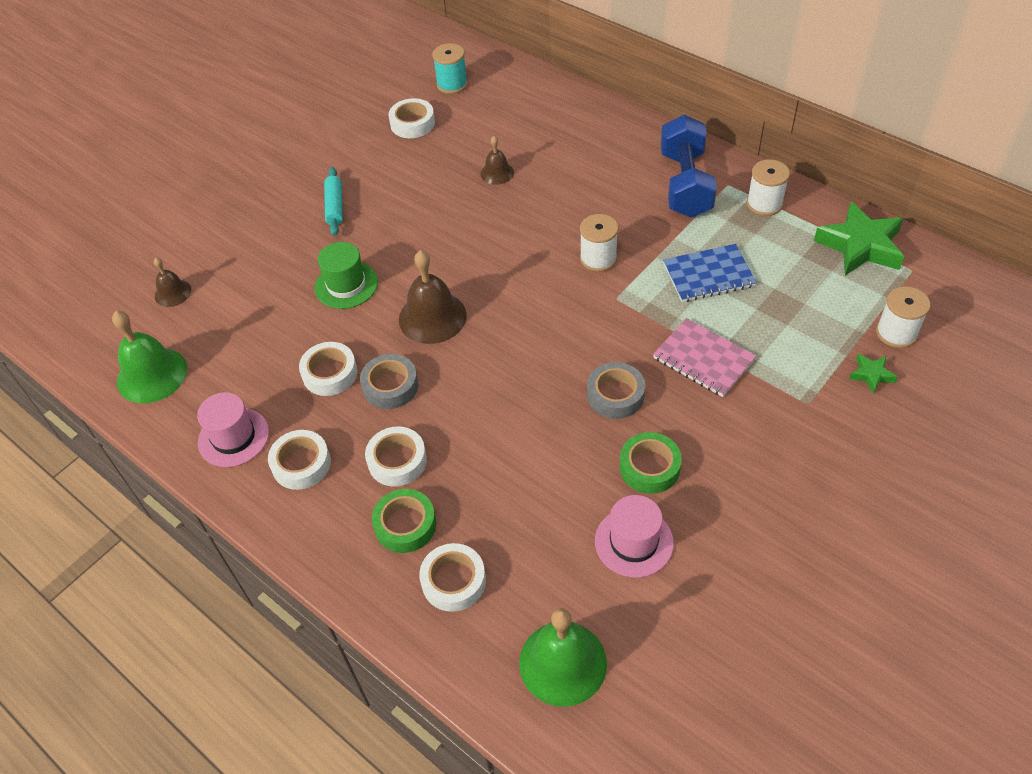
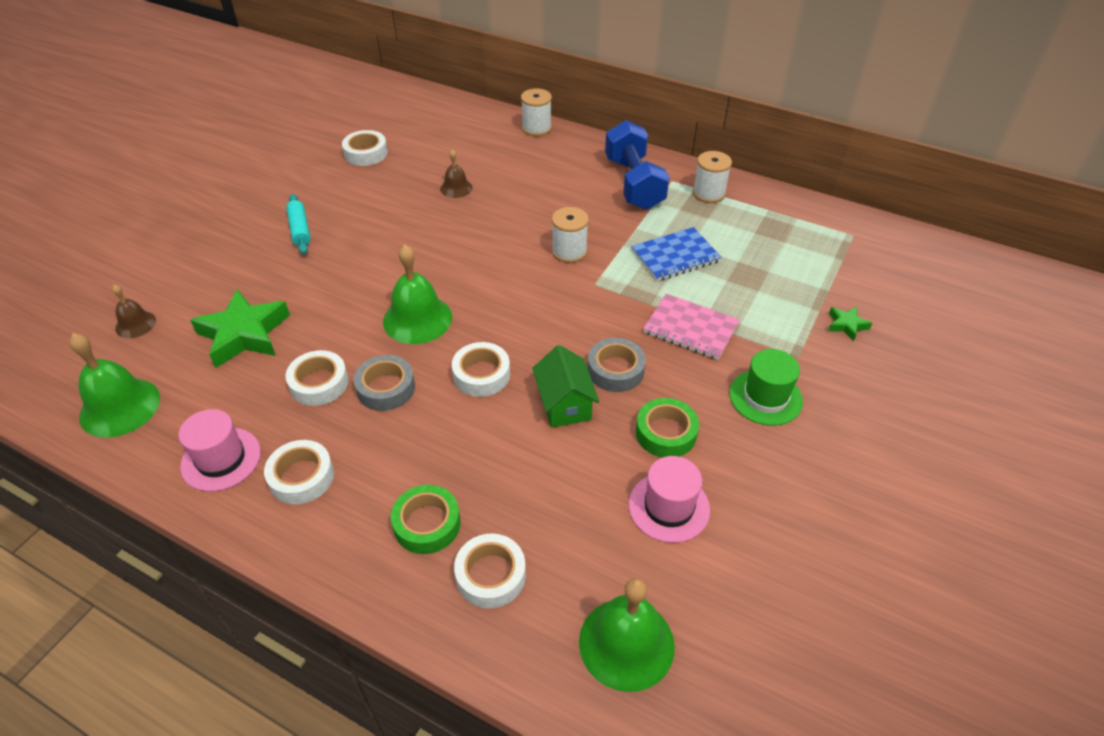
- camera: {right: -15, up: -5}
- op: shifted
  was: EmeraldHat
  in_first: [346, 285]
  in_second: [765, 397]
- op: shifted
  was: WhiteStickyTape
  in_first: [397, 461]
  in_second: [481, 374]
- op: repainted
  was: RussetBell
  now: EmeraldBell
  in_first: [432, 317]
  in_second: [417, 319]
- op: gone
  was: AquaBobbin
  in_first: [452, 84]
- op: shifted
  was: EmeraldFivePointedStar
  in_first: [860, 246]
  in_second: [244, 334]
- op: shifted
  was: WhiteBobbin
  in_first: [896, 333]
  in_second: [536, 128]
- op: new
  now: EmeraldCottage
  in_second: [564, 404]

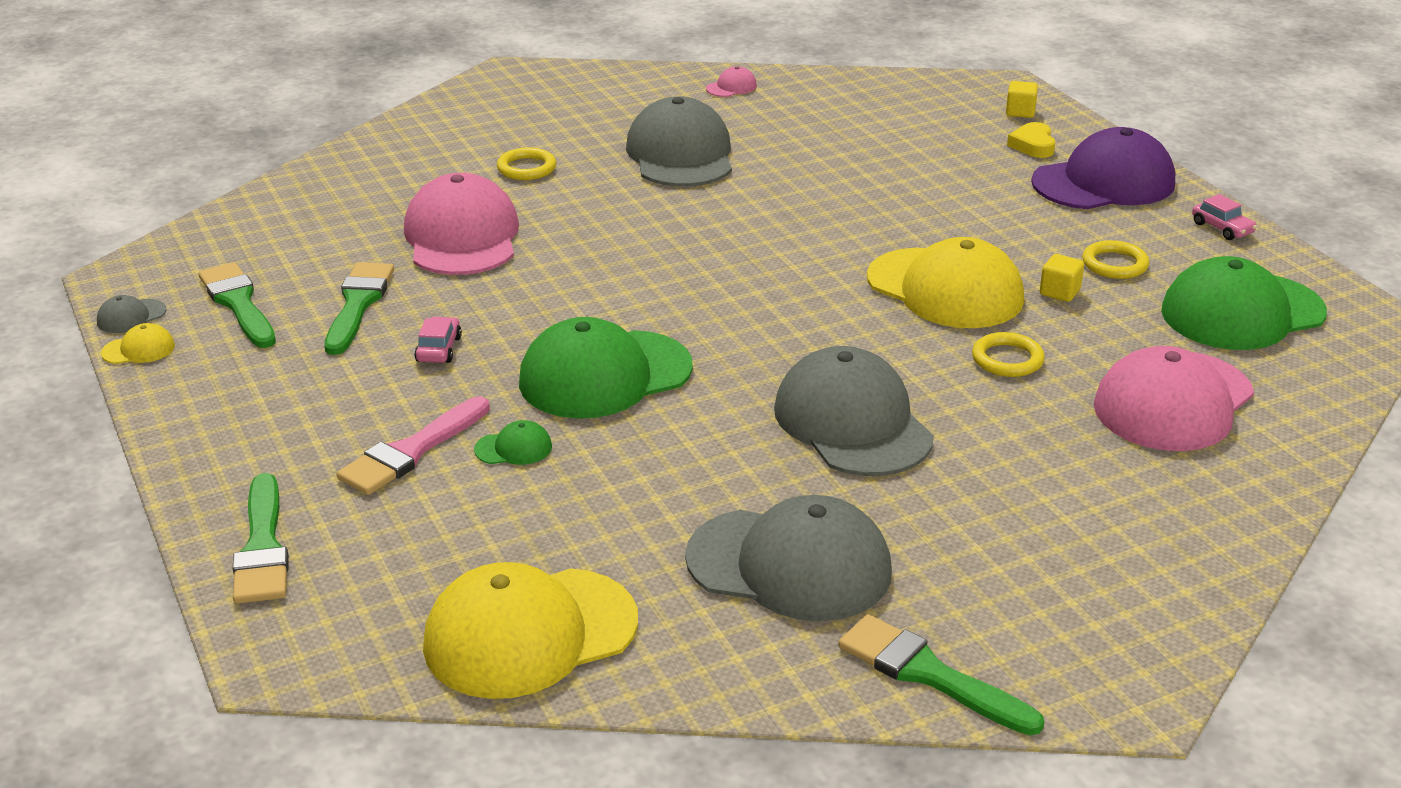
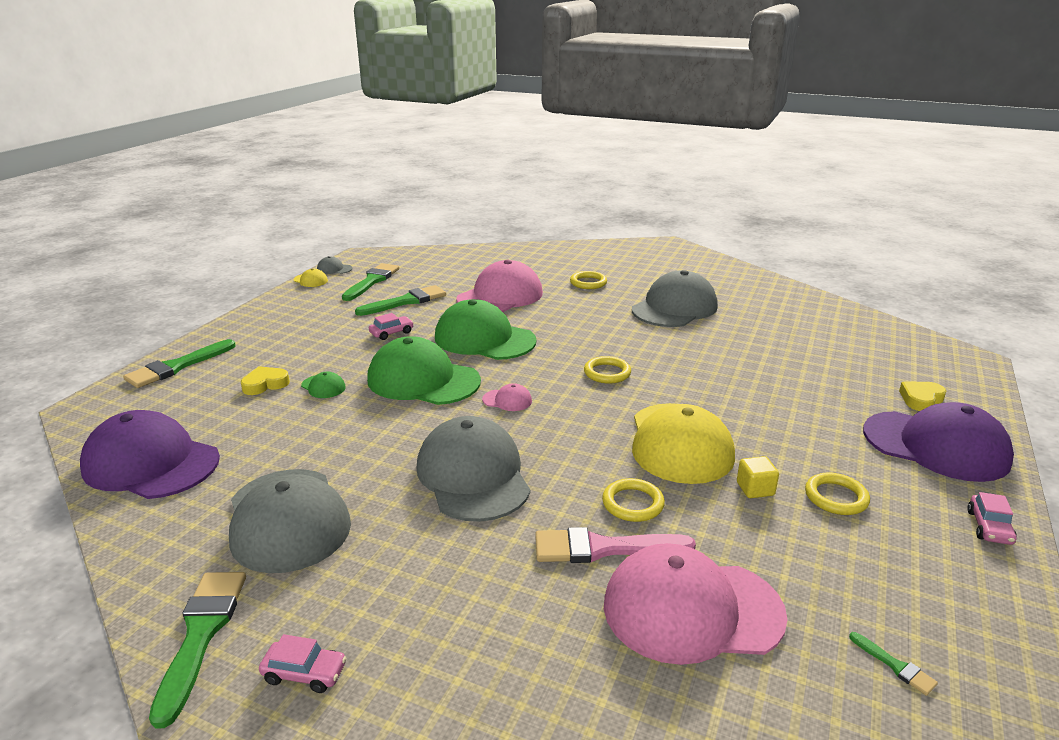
- camera: {right: 50, up: -5}
- op: shifted
  was: RosePinkPaintbrush
  in_first: [411, 451]
  in_second: [603, 548]
- op: repainted
  was: YellowPeakedCap
  now: VioletPeakedCap
  in_first: [530, 633]
  in_second: [151, 463]
- op: shifted
  was: RosePinkPeakedCap
  in_first: [731, 87]
  in_second: [507, 400]
- op: rotated
  was: GreyPeakedCap
  in_first: [852, 423]
  in_second: [473, 475]
  clockwise: -45
- op: gone
  was: YellowBlock
  in_first: [1020, 112]
- op: shifted
  was: EmeraldPeakedCap
  in_first: [1242, 312]
  in_second: [484, 339]
- op: new
  now: YellowLoveHeart
  in_second: [265, 384]
- op: new
  now: RosePinkCar
  in_second: [304, 673]
- op: new
  now: YellowHoop
  in_second: [607, 373]
- op: new
  now: EmeraldPaintbrush
  in_second: [895, 666]

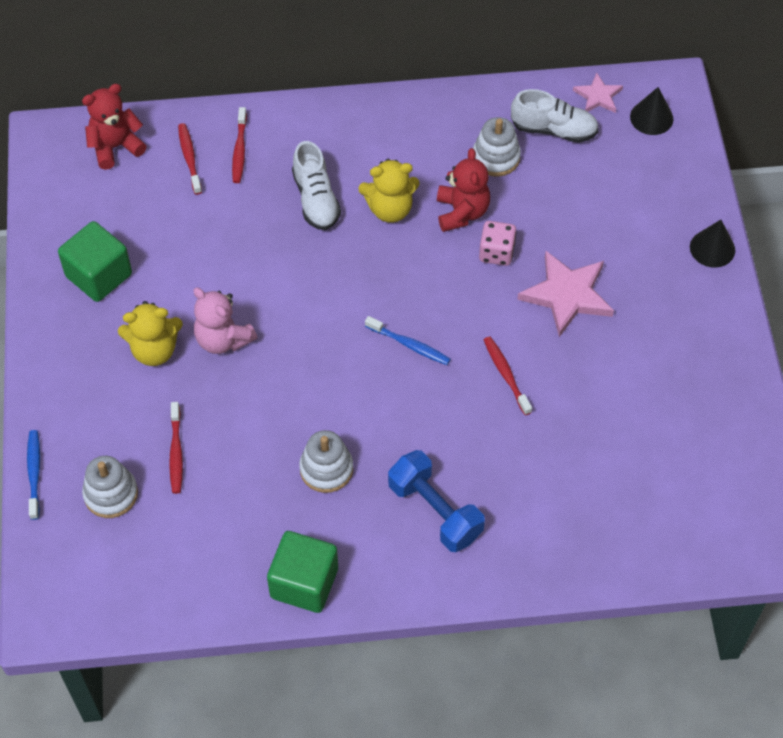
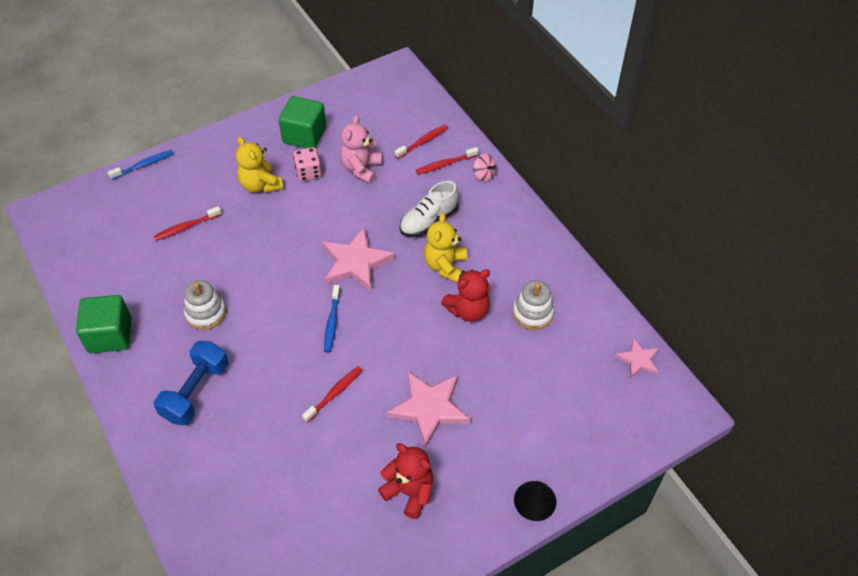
- camera: {right: 65, up: -5}
- op: shifted
  was: CrimsonTeddyBear
  in_first: [115, 147]
  in_second: [409, 492]
- op: gone
  was: WhiteStackingRings
  in_first: [111, 494]
- op: shifted
  was: RosePinkTeddyBear
  in_first: [223, 339]
  in_second: [361, 168]
- op: rotated
  was: YellowTeddyBear
  in_first: [390, 209]
  in_second: [445, 266]
  clockwise: 45
- op: shifted
  was: RosePinkGameDie
  in_first: [496, 252]
  in_second: [308, 172]
- op: gone
  was: WhiteLaceUpShoe
  in_first: [554, 130]
- op: gone
  was: JetBlackCone
  in_first: [651, 117]
- op: new
  now: RosePinkFivePointedStar
  in_second: [356, 262]
- op: new
  now: RosePinkToyTop
  in_second: [484, 175]

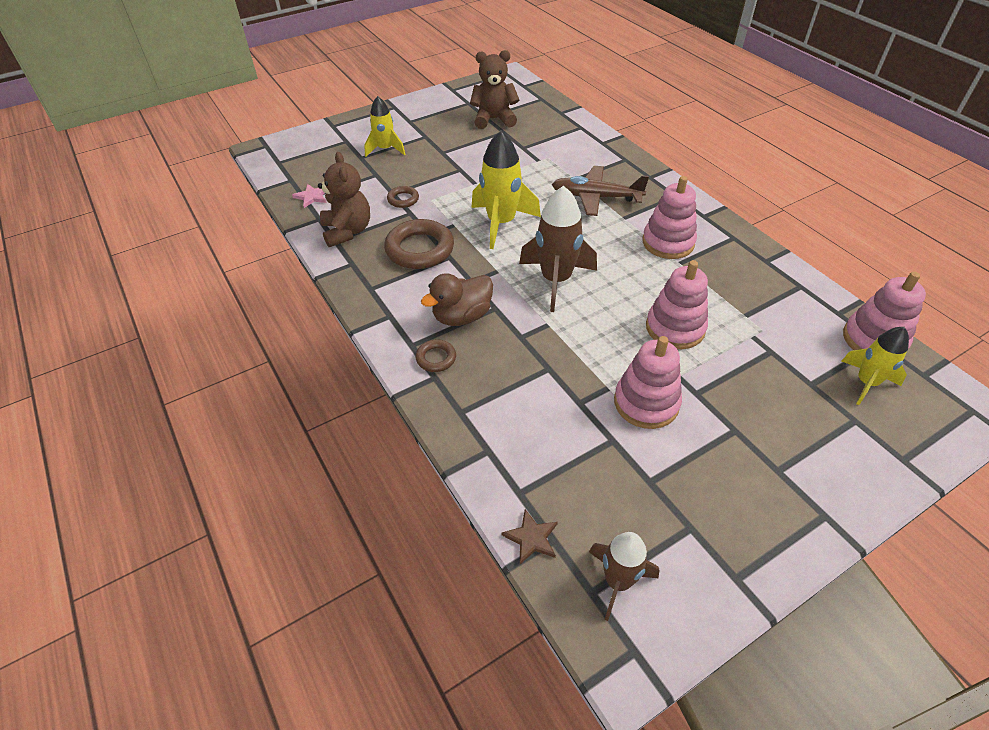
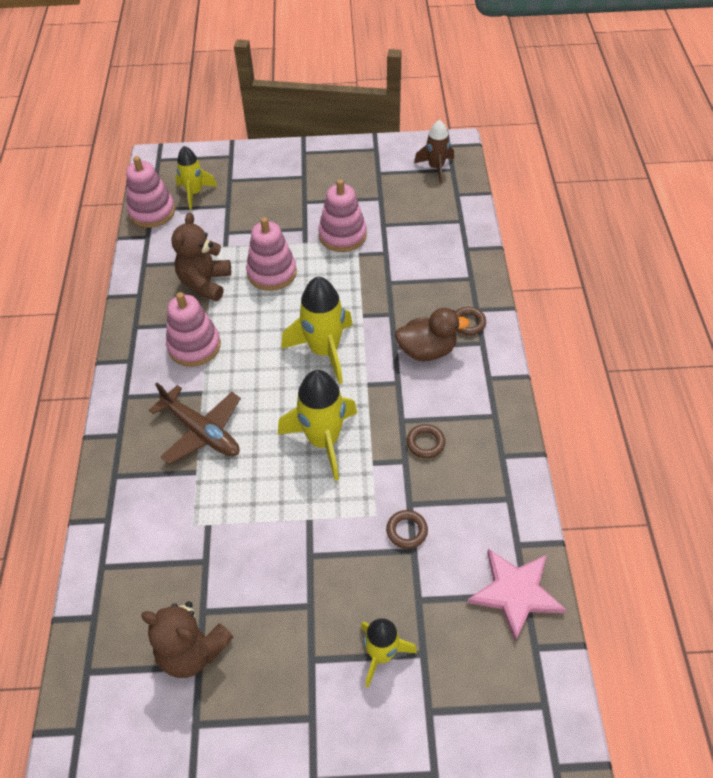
- camera: {right: -150, up: 5}
- op: scaled
  was: RosePinkFivePointedStar
  in_first: [312, 197]
  in_second: [515, 592]
  ratio: 1.91
- op: shifted
  was: RussetTeddyBear
  in_first: [347, 231]
  in_second: [205, 283]
- op: scaled
  was: RussetHoop
  in_first: [420, 249]
  in_second: [425, 443]
  ratio: 0.5
- op: gone
  was: RussetFivePointedStar
  in_first: [531, 538]
- op: repainted
  was: RussetRocket
  now: YellowRocket
  in_first: [556, 280]
  in_second: [324, 351]

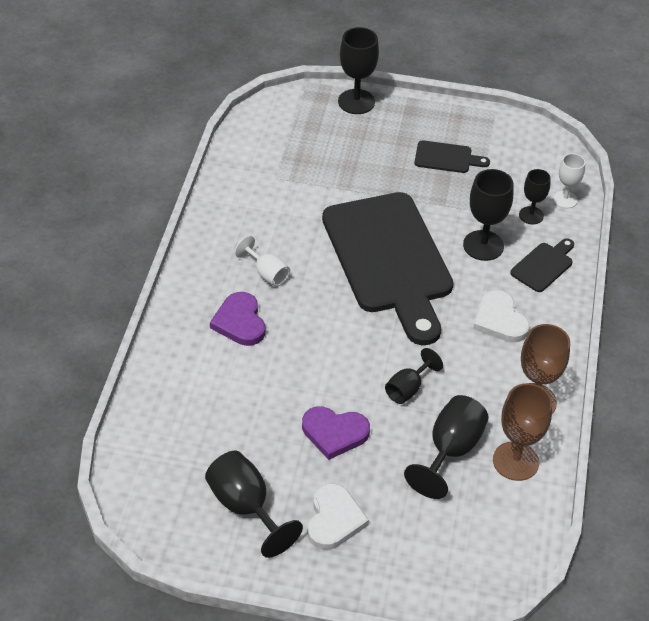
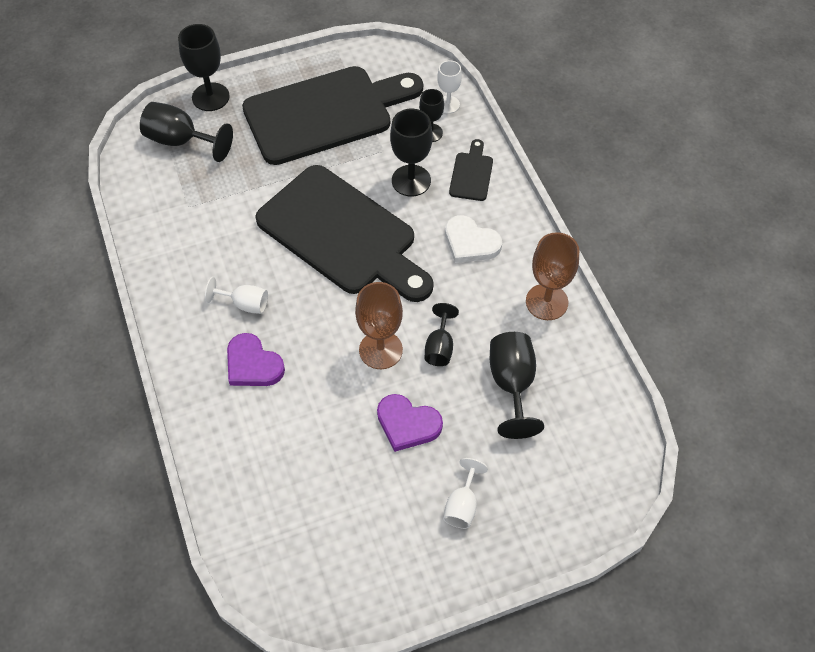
- camera: {right: -30, up: 10}
- op: shifted
  was: JetBlackGoblet
  in_first: [246, 507]
  in_second: [181, 141]
- op: rotated
  was: VioletLoveHeart
  in_first: [334, 433]
  in_second: [407, 424]
  clockwise: 45
- op: swapped
  was: WhiteLoveHeart
  now: WhiteGoblet
  in_first: [334, 519]
  in_second: [462, 505]
- op: scaled
  was: JetBlackChoppingBoard
  in_first: [447, 158]
  in_second: [325, 113]
  ratio: 2.47
- op: shifted
  was: RussetGoblet
  in_first: [515, 461]
  in_second: [380, 350]

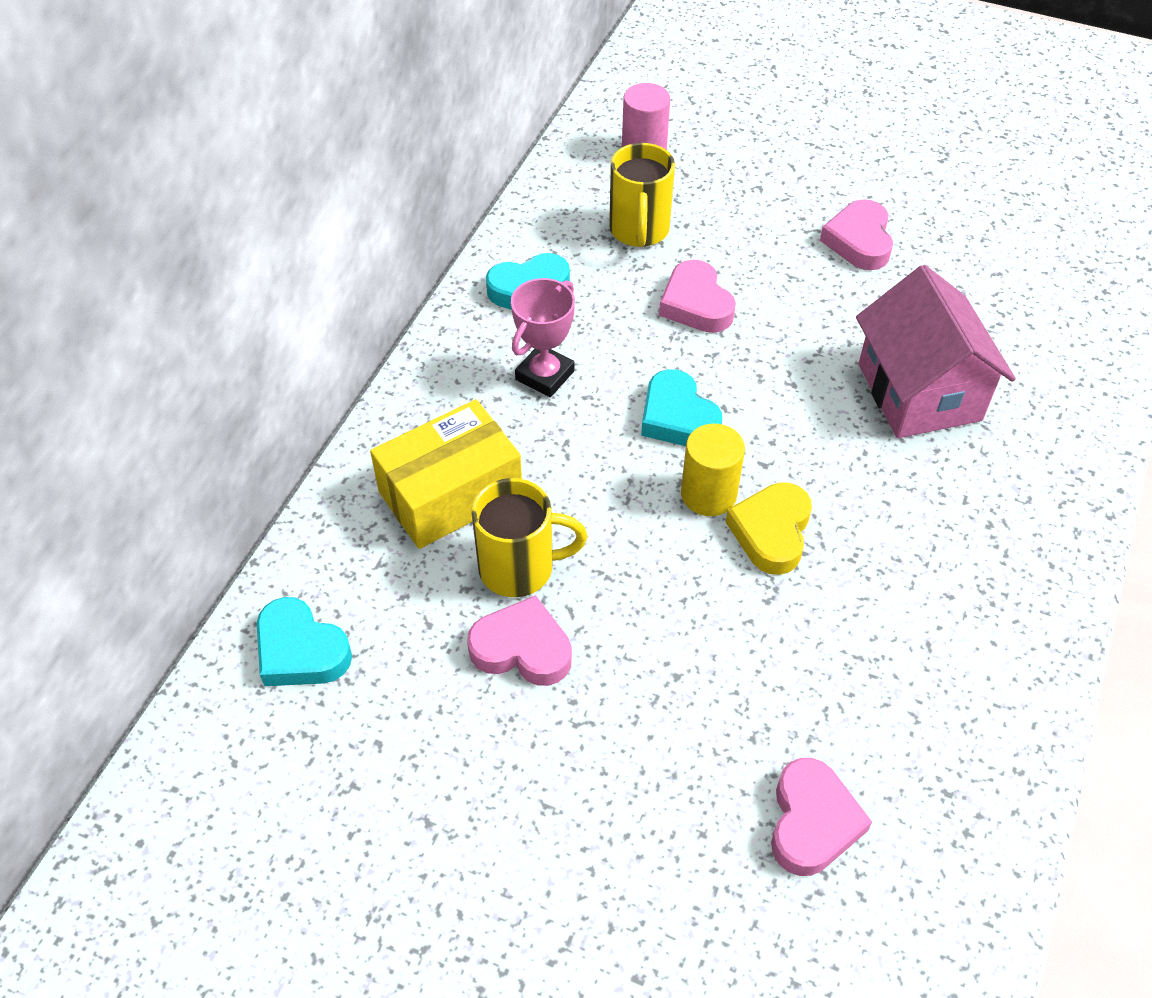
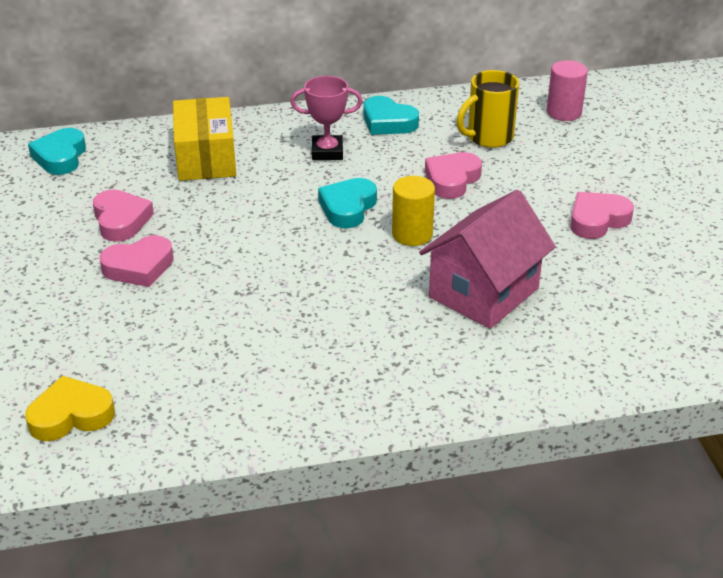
- camera: {right: 55, up: -15}
- op: rotated
  was: YellowParcel
  in_first: [450, 493]
  in_second: [206, 157]
  clockwise: 60
- op: gone
  was: YellowCoffeeMug
  in_first: [519, 568]
- op: shifted
  was: YellowCylinder
  in_first: [708, 494]
  in_second: [412, 234]
- op: shifted
  was: YellowLoveHeart
  in_first: [771, 532]
  in_second: [71, 415]
- op: shifted
  was: RosePinkLoveHeart
  in_first: [812, 822]
  in_second: [139, 267]

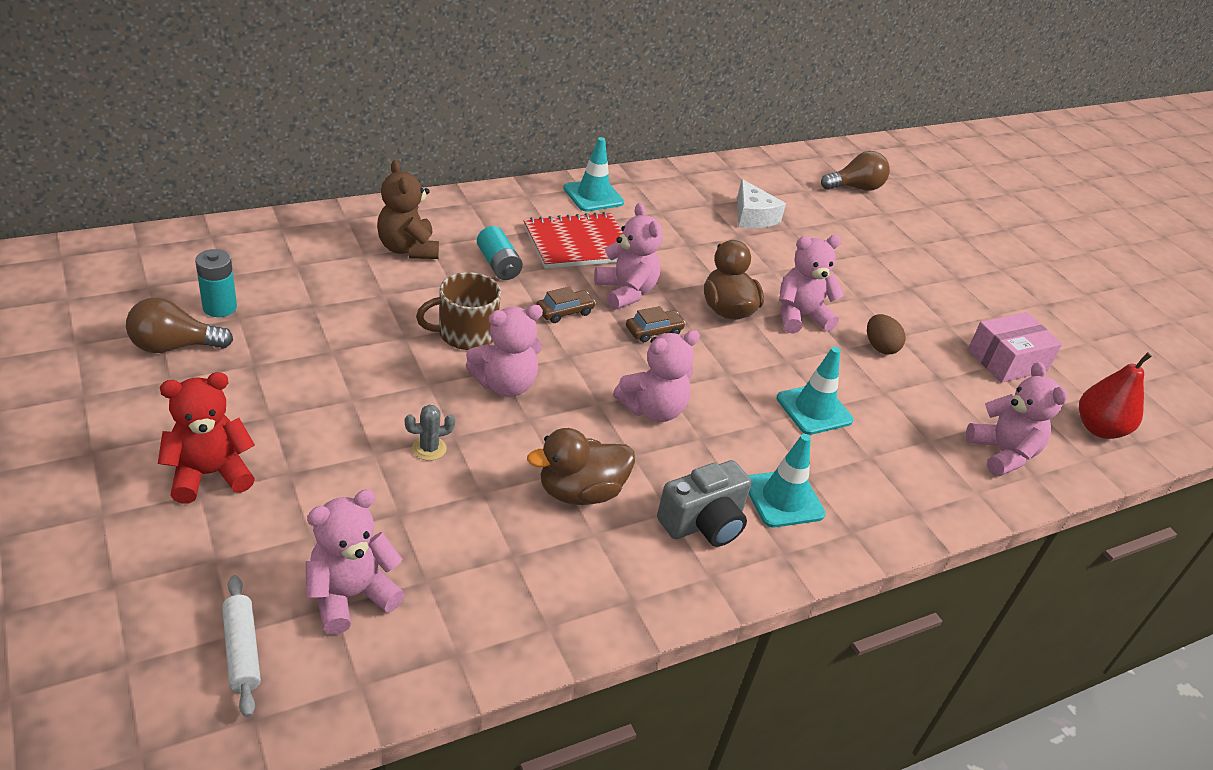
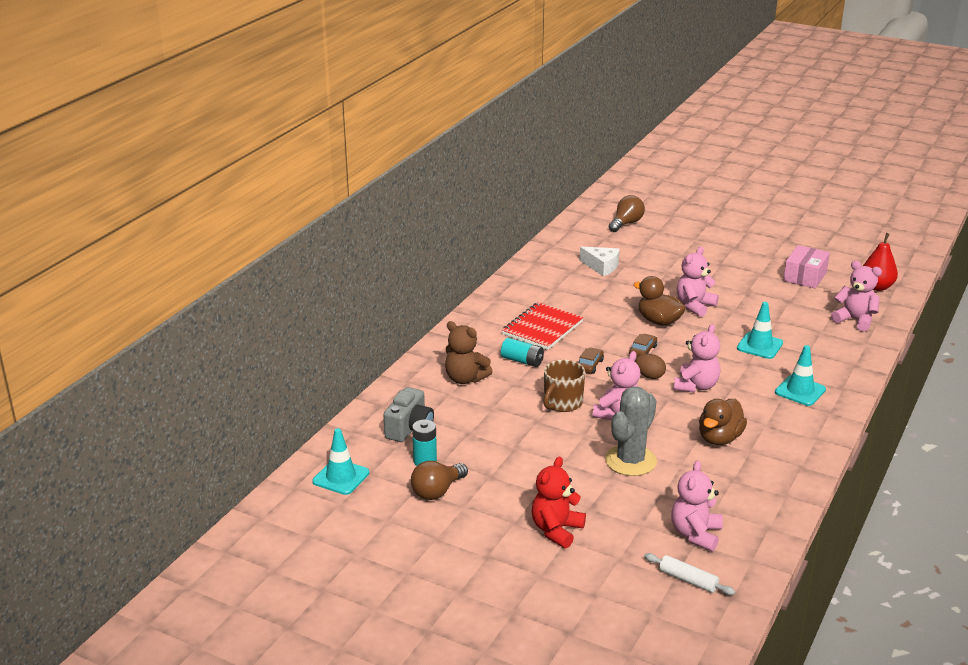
- camera: {right: -30, up: -10}
- op: scaled
  was: GreyCactus
  in_first: [429, 448]
  in_second: [630, 461]
  ratio: 2.34
- op: shifted
  was: AquaTrafficCone
  in_first: [593, 195]
  in_second: [341, 477]
- op: gone
  was: RosePinkTeddyBear
  in_first: [626, 292]
- op: shifted
  was: GreyCompactCamera
  in_first: [703, 523]
  in_second: [409, 428]
- op: shifted
  was: RussetEgg
  in_first: [880, 347]
  in_second: [649, 376]

